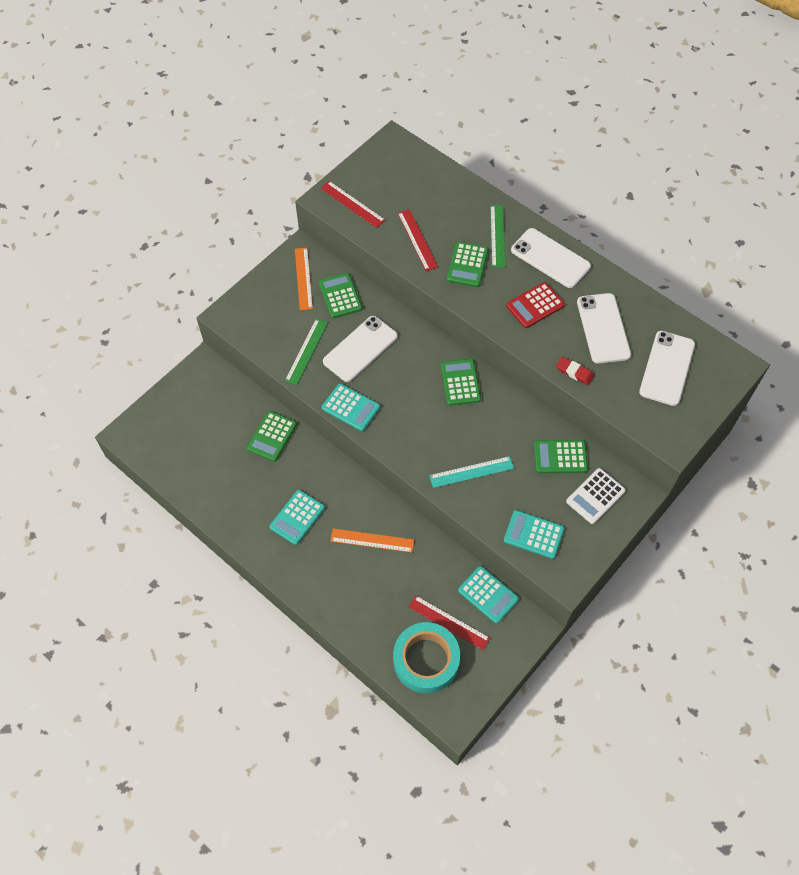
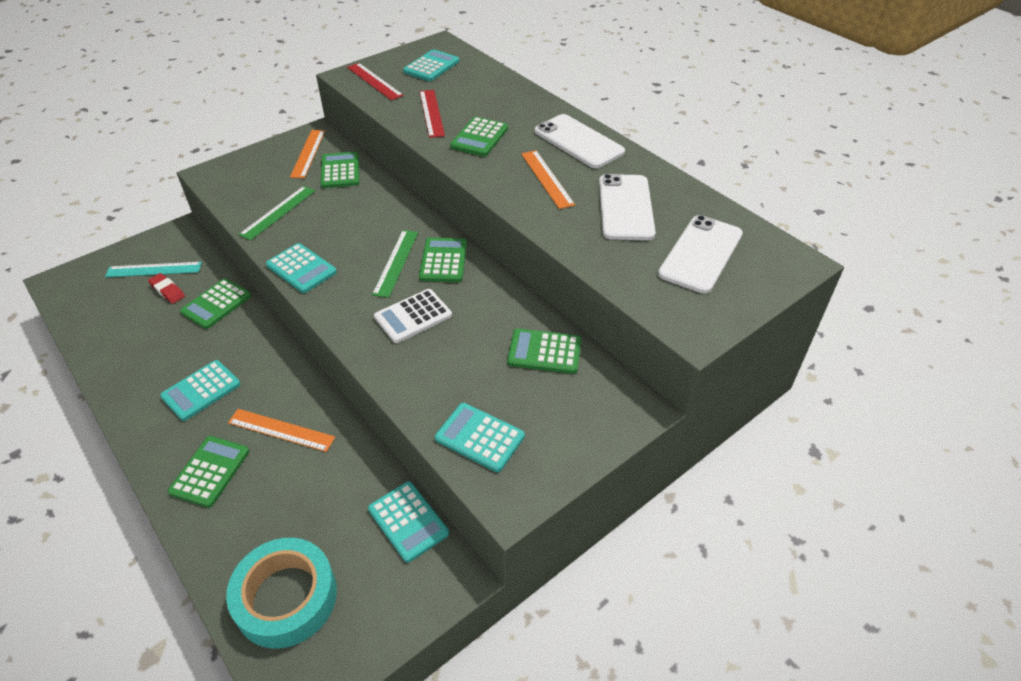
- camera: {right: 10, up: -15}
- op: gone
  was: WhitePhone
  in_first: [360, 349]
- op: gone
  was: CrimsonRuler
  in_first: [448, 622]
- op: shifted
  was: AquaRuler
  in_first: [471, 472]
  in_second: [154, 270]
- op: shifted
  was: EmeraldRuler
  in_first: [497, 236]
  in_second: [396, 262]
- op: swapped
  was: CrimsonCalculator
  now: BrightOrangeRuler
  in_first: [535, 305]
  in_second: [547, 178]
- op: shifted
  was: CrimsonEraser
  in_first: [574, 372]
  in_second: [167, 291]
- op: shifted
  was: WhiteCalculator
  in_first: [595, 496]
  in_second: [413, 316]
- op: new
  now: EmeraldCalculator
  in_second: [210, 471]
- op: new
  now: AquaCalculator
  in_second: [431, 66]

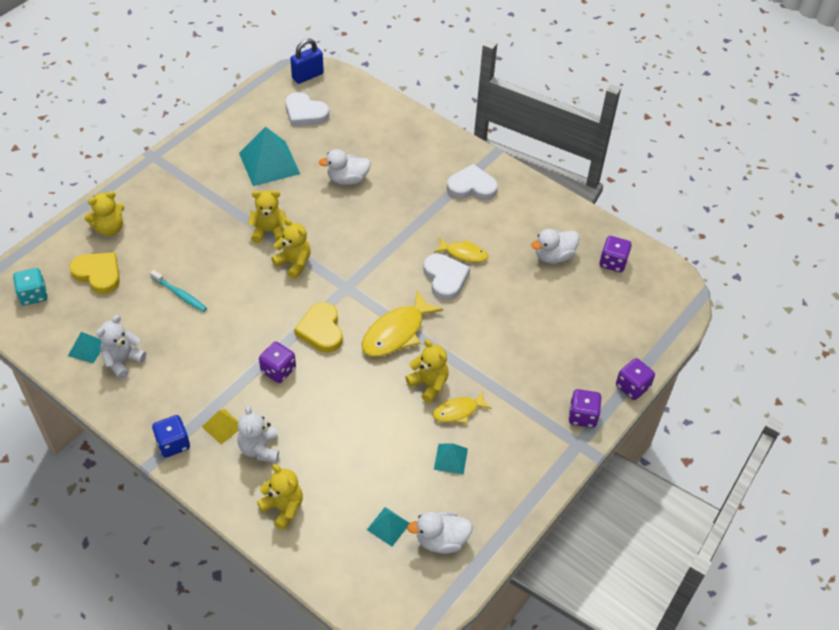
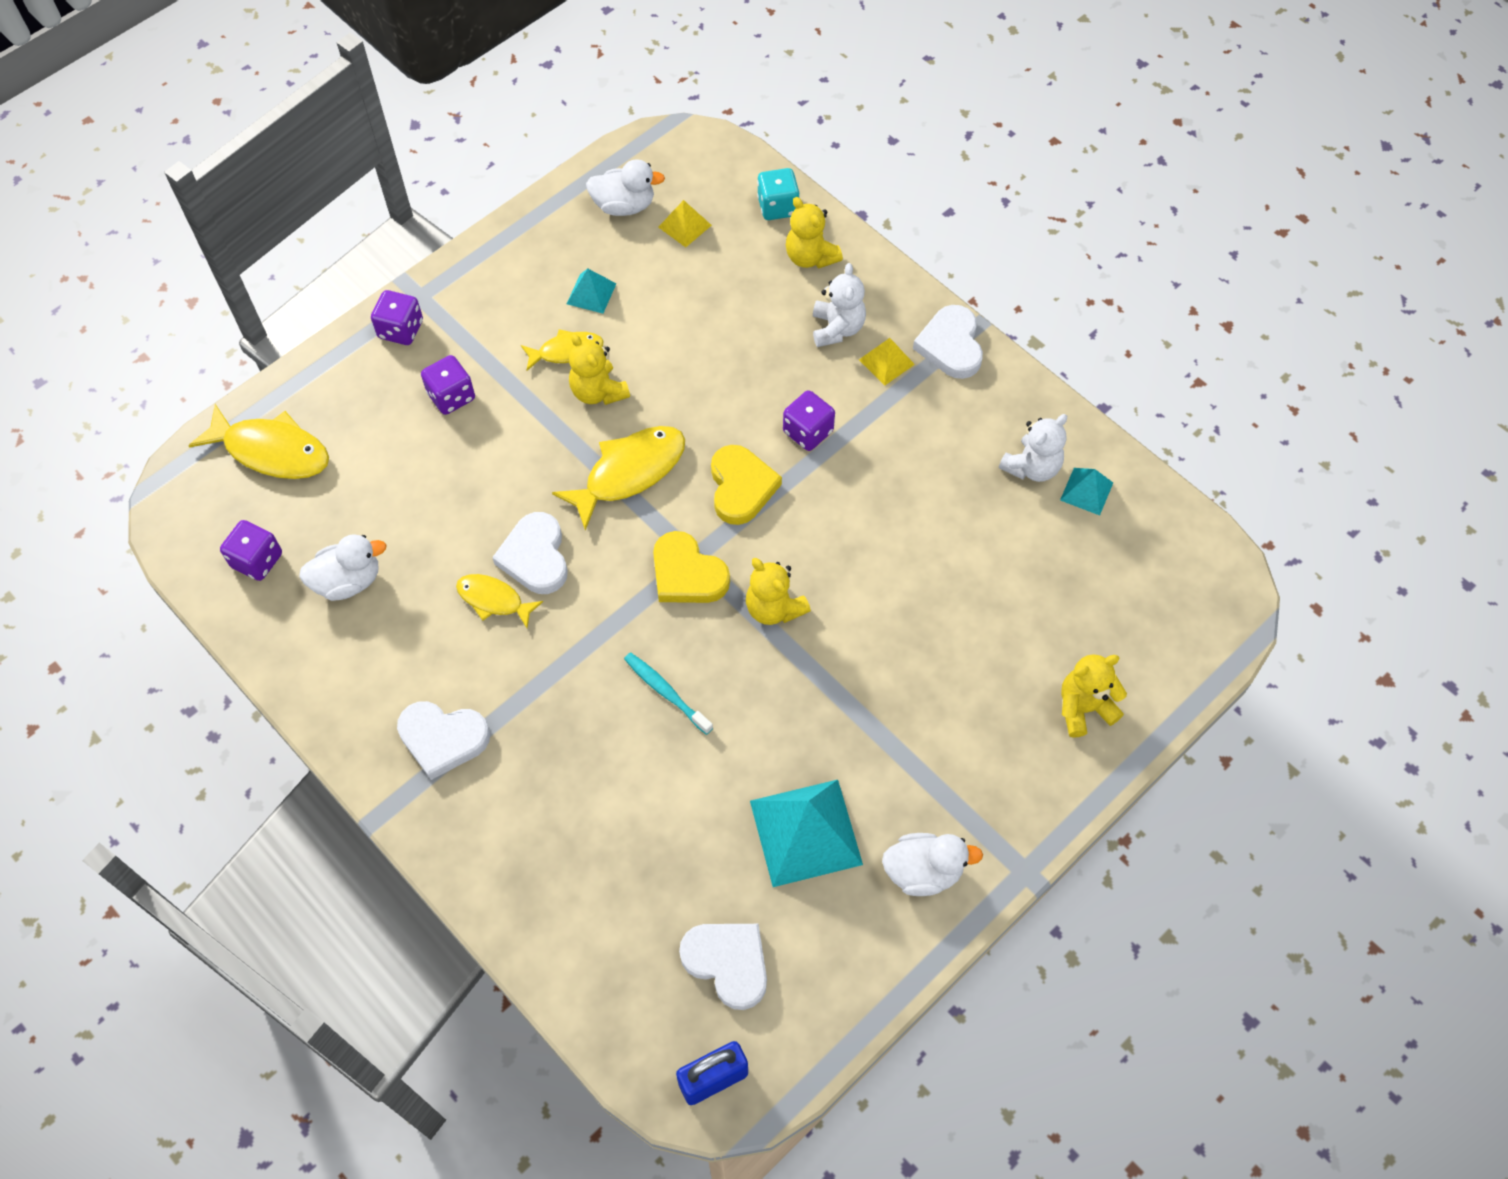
- camera: {right: -170, up: 10}
- op: shifted
  was: AquaGameDie
  in_first: [33, 295]
  in_second: [778, 207]
- op: shifted
  was: YellowLoveHeart
  in_first: [98, 274]
  in_second: [687, 574]
- op: shifted
  was: AquaToothbrush
  in_first: [180, 294]
  in_second: [666, 692]
- op: swapped
  was: CobaltGameDie
  now: WhiteLoveHeart
  in_first: [173, 444]
  in_second: [951, 345]
- op: gone
  was: YellowTeddyBear
  in_first: [269, 231]
- op: shifted
  was: WhiteRubberDuck
  in_first: [347, 179]
  in_second: [923, 871]
- op: repainted
  was: AquaSolidPyramid
  now: YellowSolidPyramid
  in_first: [388, 526]
  in_second: [685, 226]
- op: shifted
  was: VioletGameDie
  in_first: [632, 387]
  in_second: [451, 396]
- op: new
  now: YellowFishFigure
  in_second: [272, 451]

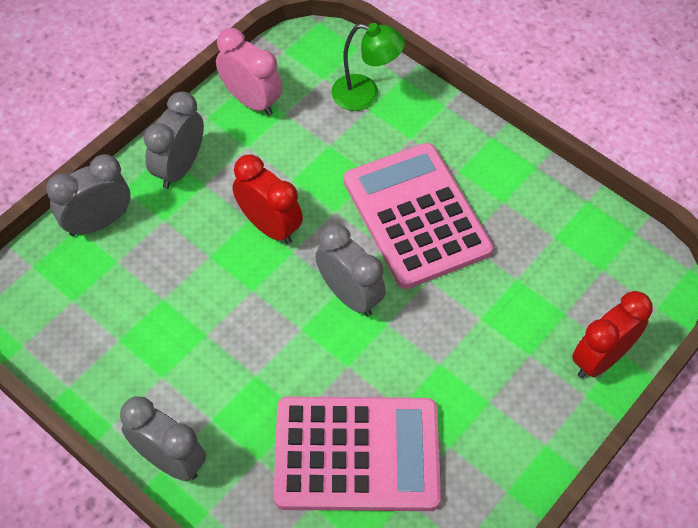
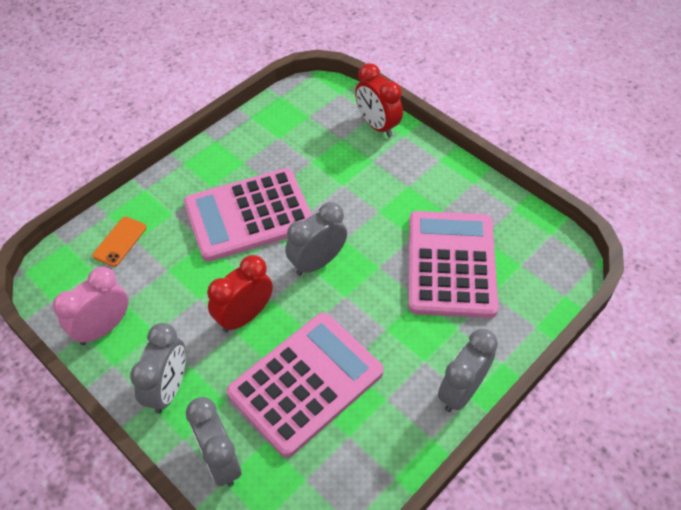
- camera: {right: -85, up: -5}
- op: rotated
  was: GreyClock
  in_first: [179, 168]
  in_second: [168, 389]
  clockwise: -105
- op: swapped
  was: EmeraldLamp
  now: BrightOrangePhone
  in_first: [365, 95]
  in_second: [120, 241]
- op: new
  now: RosePinkCalculator
  in_second: [306, 382]

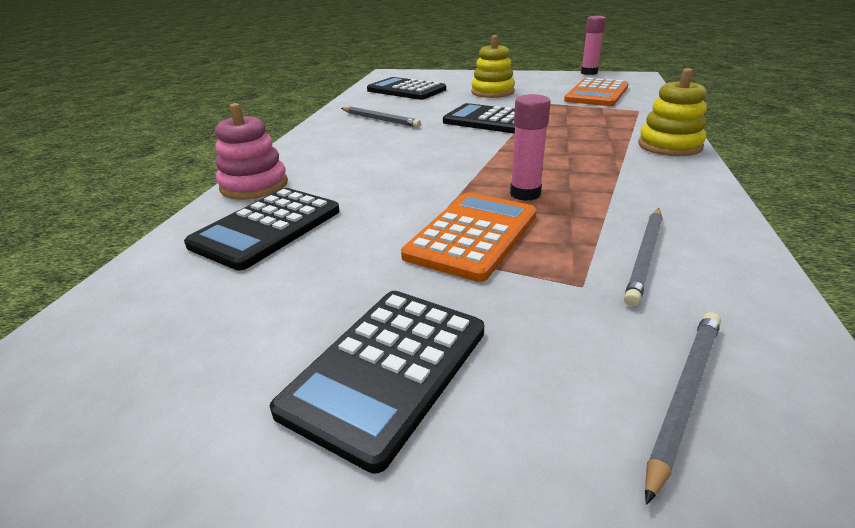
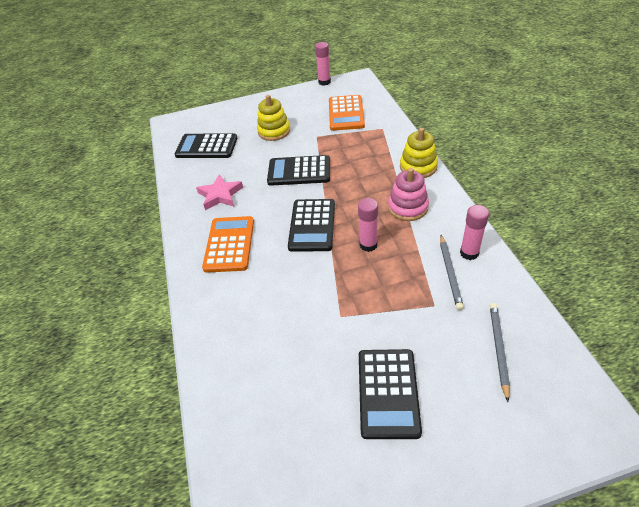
- camera: {right: -25, up: 15}
- op: shifted
  was: JetBlackCalculator
  in_first: [267, 228]
  in_second: [312, 225]
- op: shifted
  was: RosePinkStackingRings
  in_first: [254, 186]
  in_second: [408, 207]
- op: swapped
  was: GreyWoodenPencil
  now: RosePinkFivePointedStar
  in_first: [380, 119]
  in_second: [220, 195]
- op: shifted
  was: BrightOrangeCalculator
  in_first: [472, 235]
  in_second: [229, 244]
- op: new
  now: RosePinkStickOfGlue
  in_second: [469, 253]

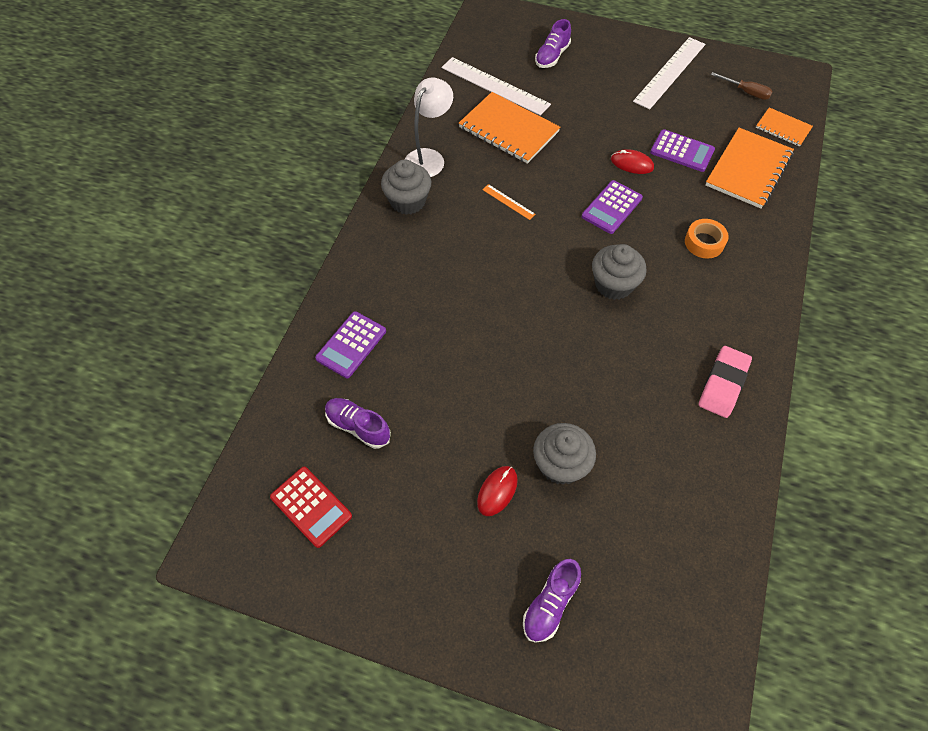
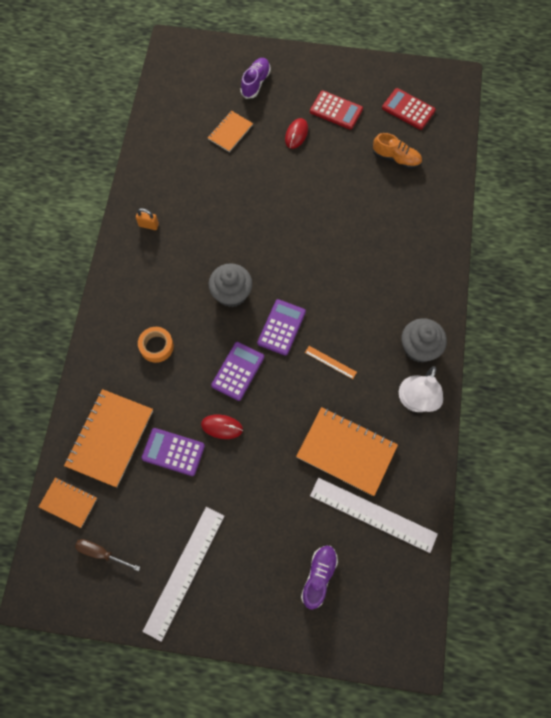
- camera: {right: 170, up: 10}
- op: shifted
  was: VioletCalculator
  in_first: [351, 345]
  in_second: [281, 327]
- op: repainted
  was: VioletLaceUpShoe
  now: BrightOrangeLaceUpShoe
  in_first: [358, 427]
  in_second: [396, 158]
- op: gone
  was: GreyFairyCake
  in_first: [560, 464]
- op: swapped
  was: RosePinkEraser
  now: BrightOrangeSmallLock
  in_first: [723, 384]
  in_second: [148, 225]
- op: new
  now: BrightOrangeExerciseBook
  in_second: [230, 132]
- op: new
  now: CrimsonCalculator
  in_second: [336, 110]

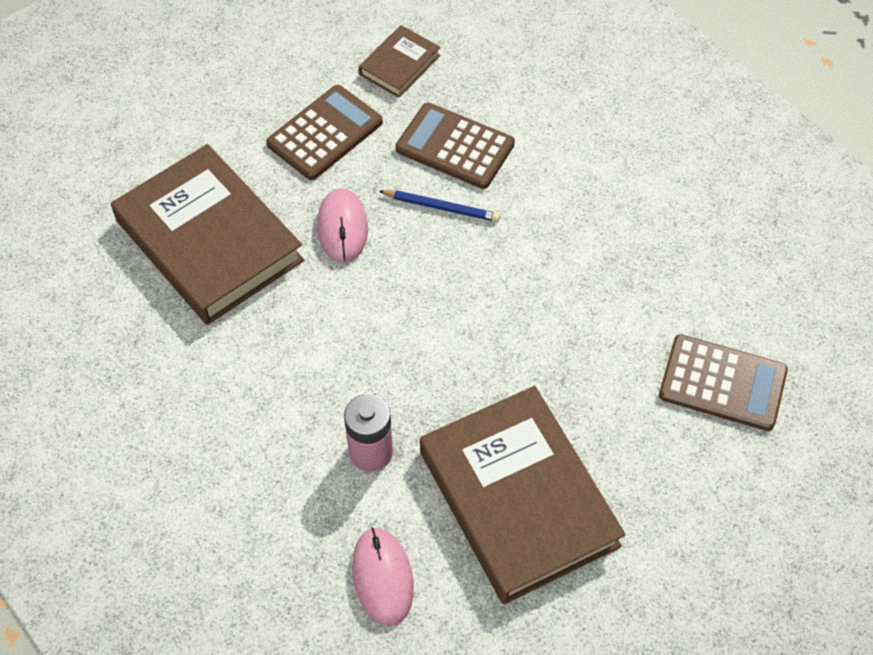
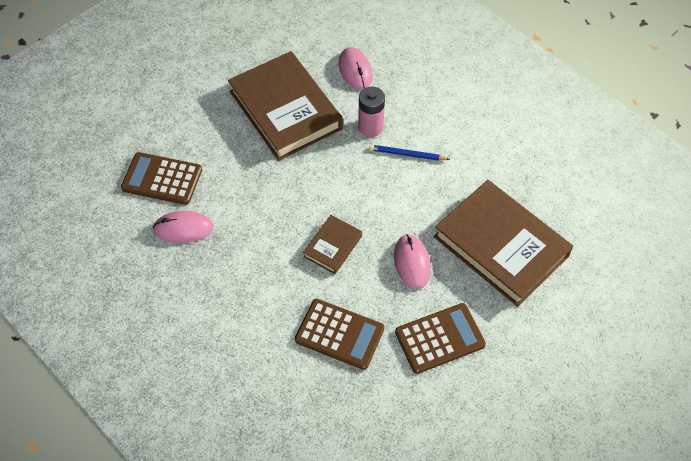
- camera: {right: 175, up: 0}
- op: rotated
  was: RussetCalculator
  in_first: [324, 133]
  in_second: [439, 338]
  clockwise: -150
- op: shifted
  was: RussetHardcover
  in_first: [400, 65]
  in_second: [332, 246]
- op: shifted
  was: CobaltWoodenPencil
  in_first: [441, 207]
  in_second: [407, 154]
- op: new
  now: RosePinkMouse
  in_second: [183, 228]

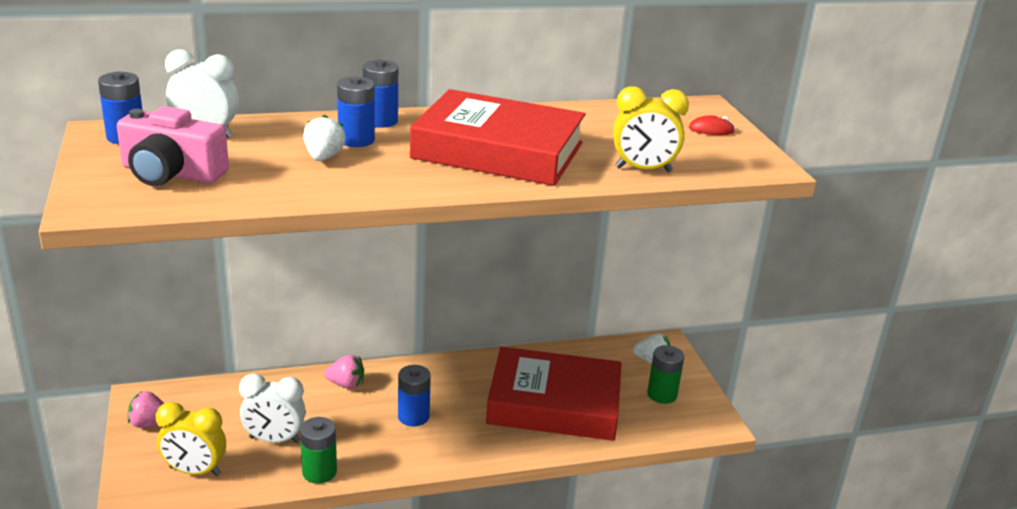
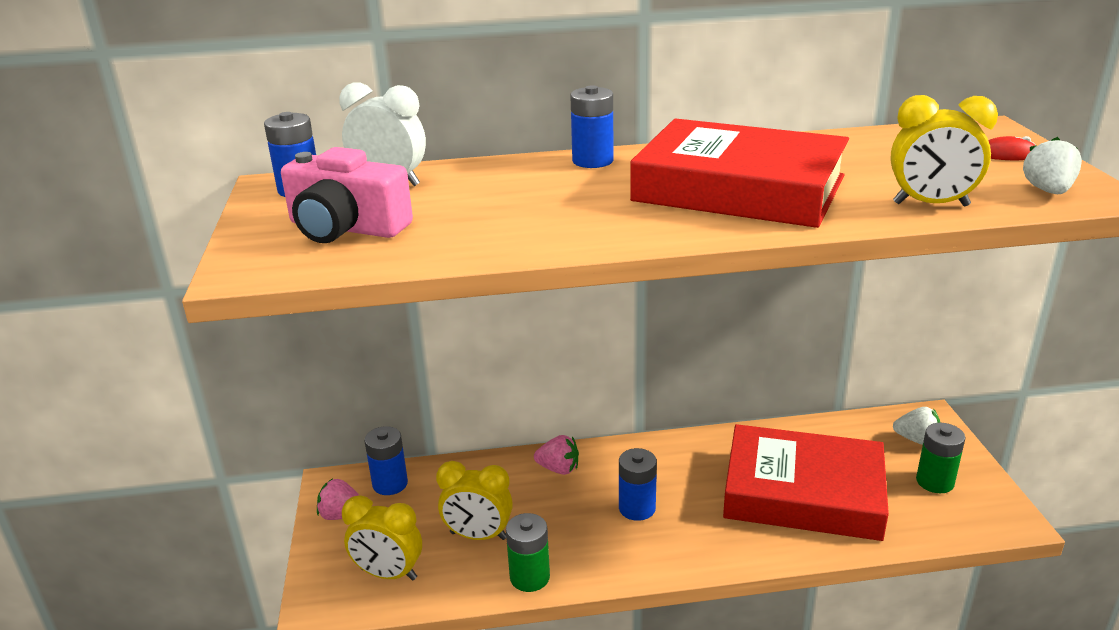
- camera: {right: 10, up: 0}
- op: repainted
  was: WhiteClock
  now: YellowClock
  in_first: [274, 440]
  in_second: [478, 536]
- op: shifted
  was: WhiteBerry
  in_first: [323, 157]
  in_second: [1048, 191]
- op: shifted
  was: CobaltBattery
  in_first: [356, 140]
  in_second: [390, 484]

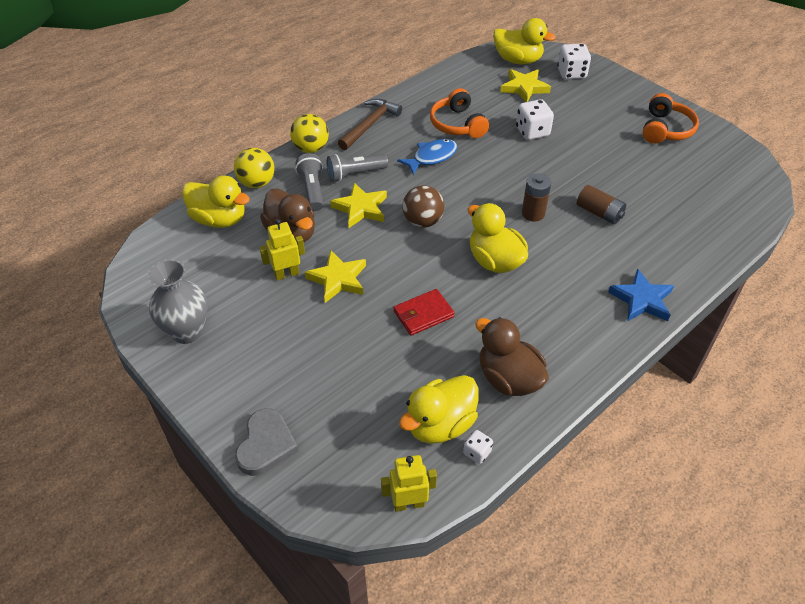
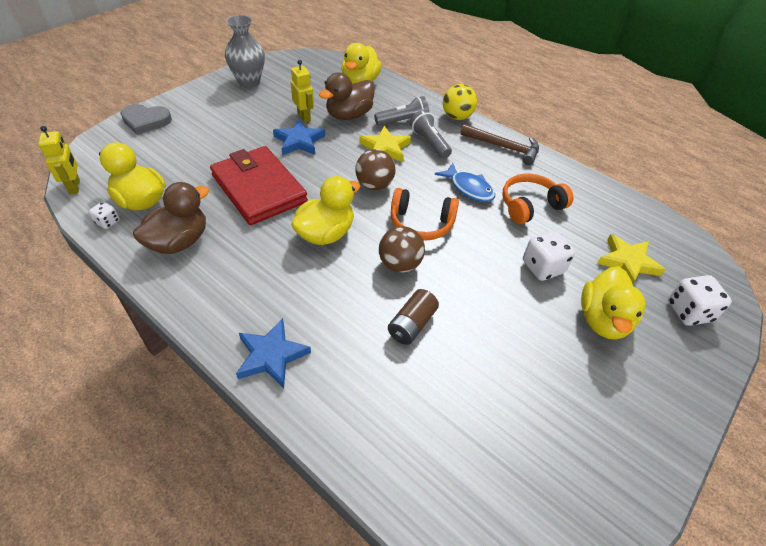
- camera: {right: 80, up: 0}
- op: gone
  was: YellowBall
  in_first: [257, 183]
- op: repainted
  was: YellowFivePointedStar
  now: CobaltFivePointedStar
  in_first: [338, 279]
  in_second: [299, 141]
- op: scaled
  was: CrimsonWallet
  in_first: [423, 314]
  in_second: [258, 188]
  ratio: 1.98
- op: shifted
  was: YellowRubberDuck
  in_first: [518, 60]
  in_second: [603, 320]
- op: swapped
  was: RussetBattery
  now: RussetBall
  in_first: [533, 213]
  in_second: [400, 264]
- op: shifted
  was: BrightOrangeHeadset
  in_first: [665, 129]
  in_second: [421, 223]

